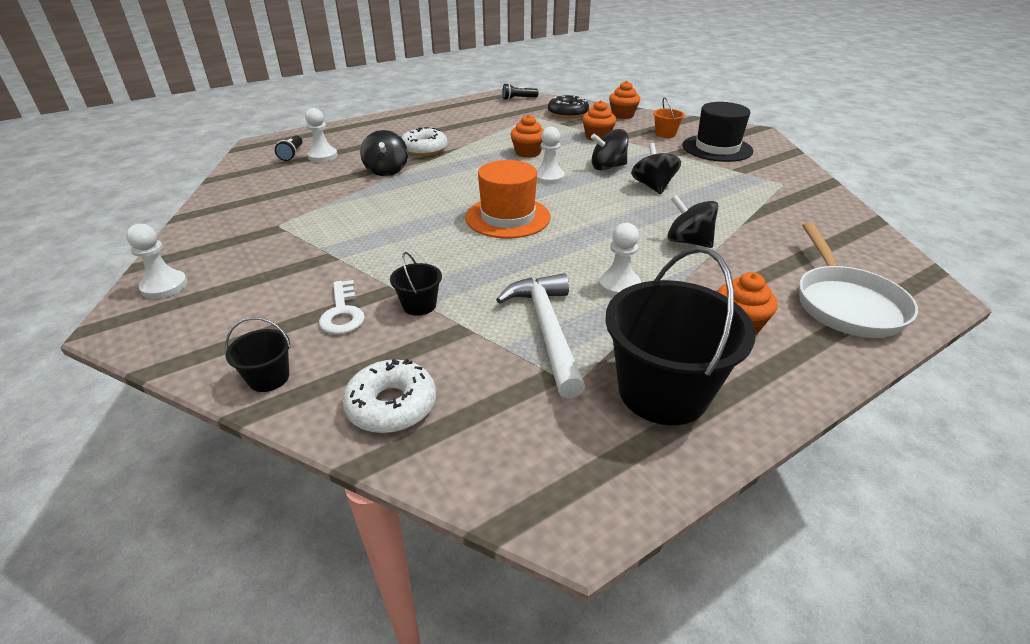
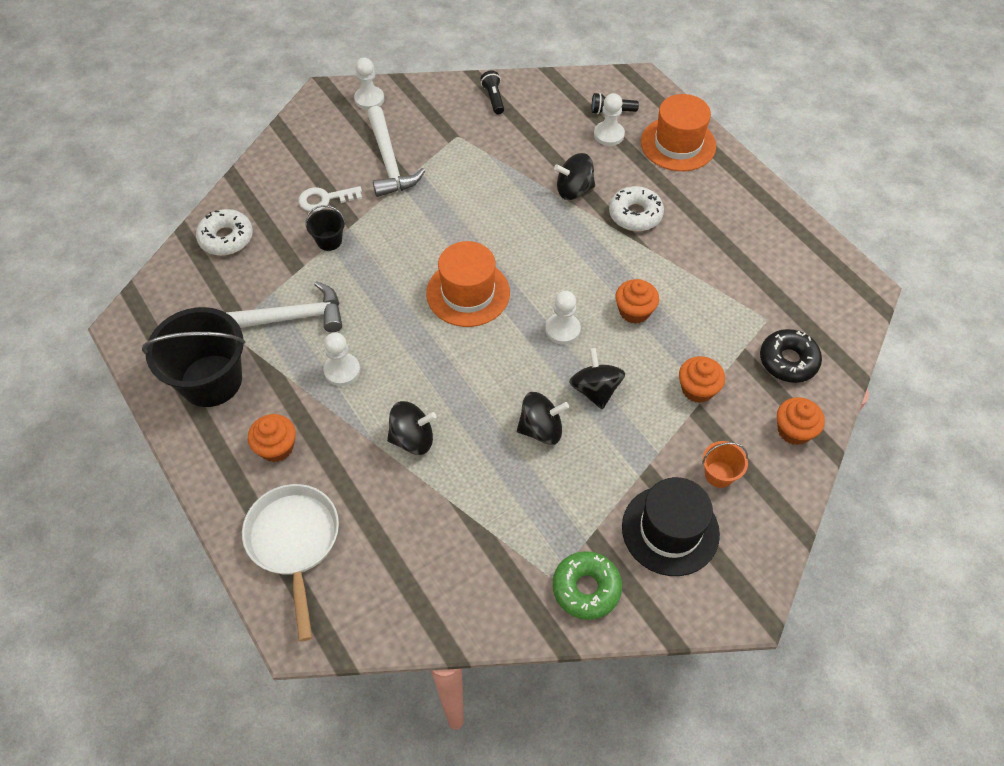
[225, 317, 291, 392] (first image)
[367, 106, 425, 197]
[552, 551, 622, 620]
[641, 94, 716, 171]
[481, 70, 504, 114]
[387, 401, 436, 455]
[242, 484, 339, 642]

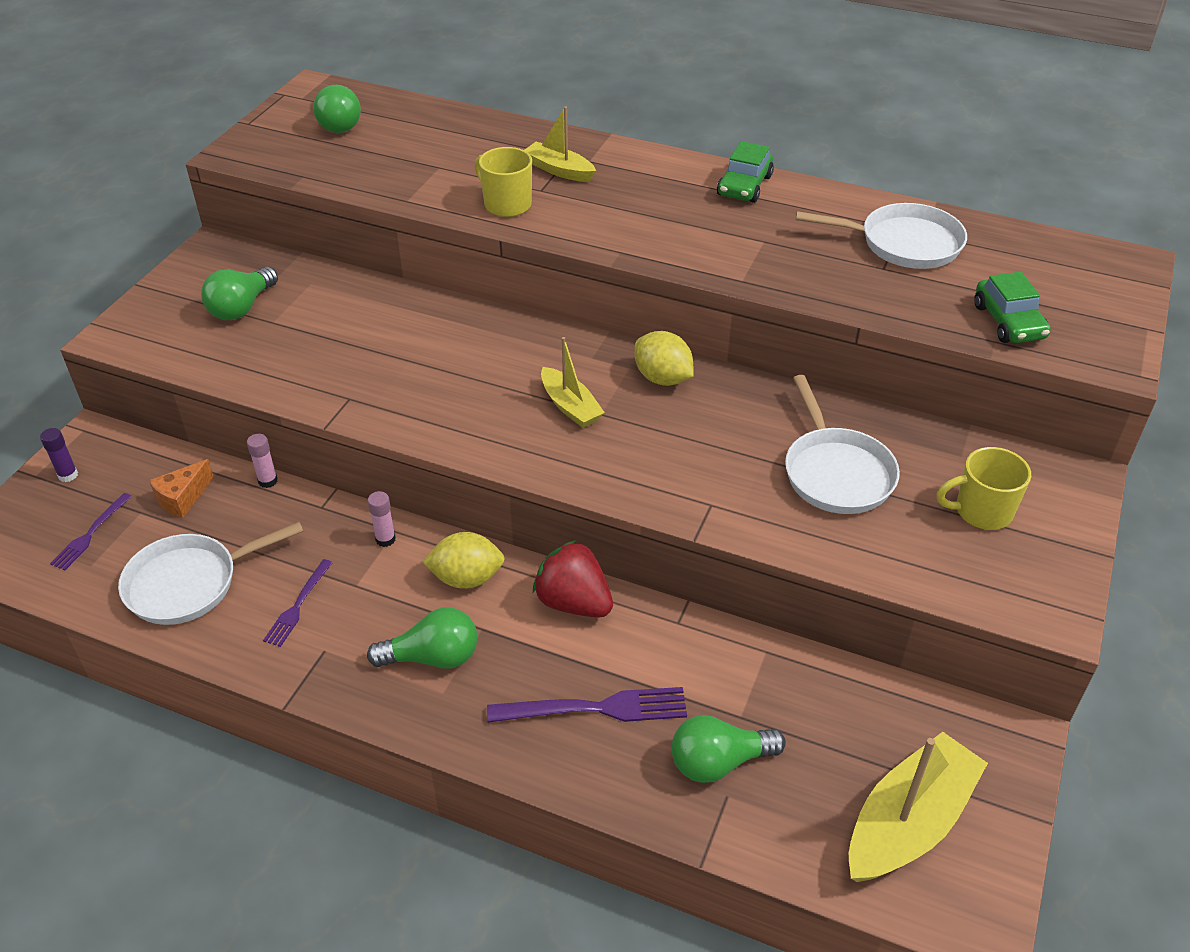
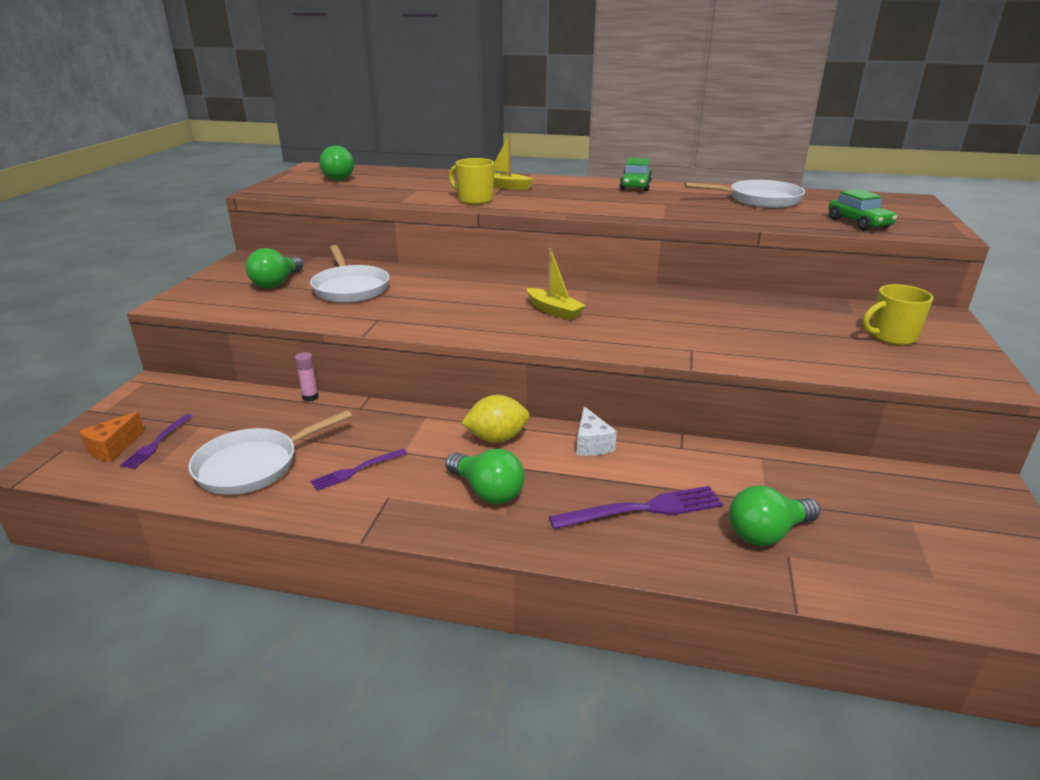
[40, 428, 78, 482] (first image)
[367, 491, 396, 547] (first image)
[634, 331, 694, 386] (first image)
[849, 732, 988, 882] (first image)
[79, 412, 144, 462]
[310, 245, 389, 303]
[577, 406, 617, 456]
[311, 449, 408, 491]
[445, 449, 525, 504]

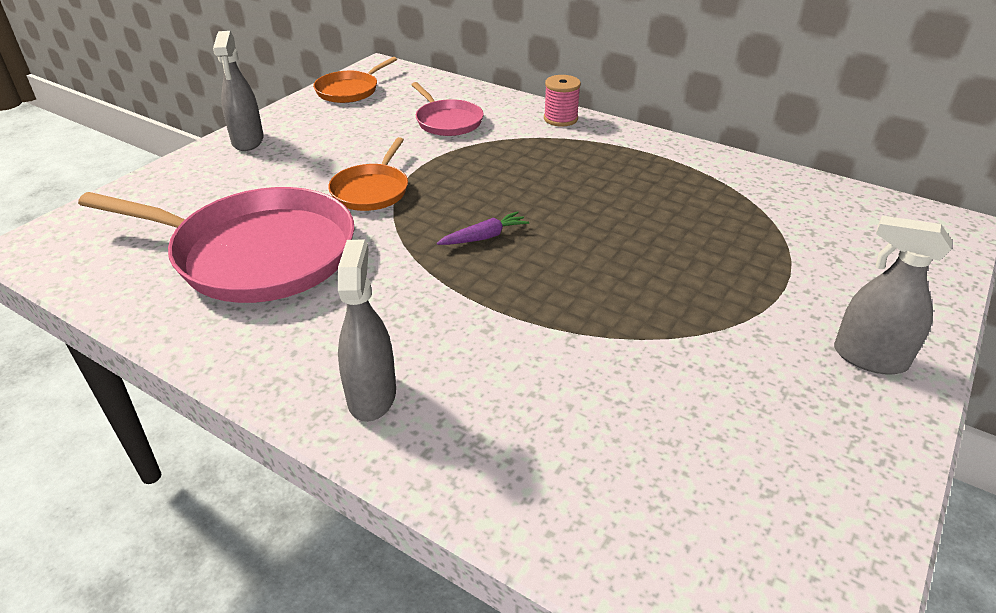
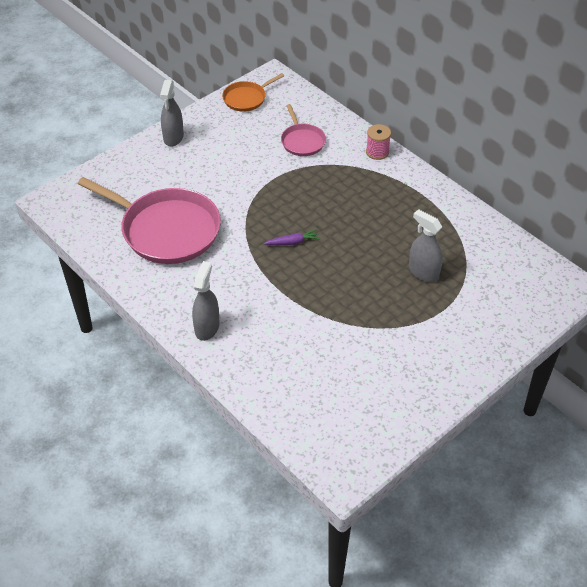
[328, 137, 408, 211] (first image)
[409, 209, 443, 282]

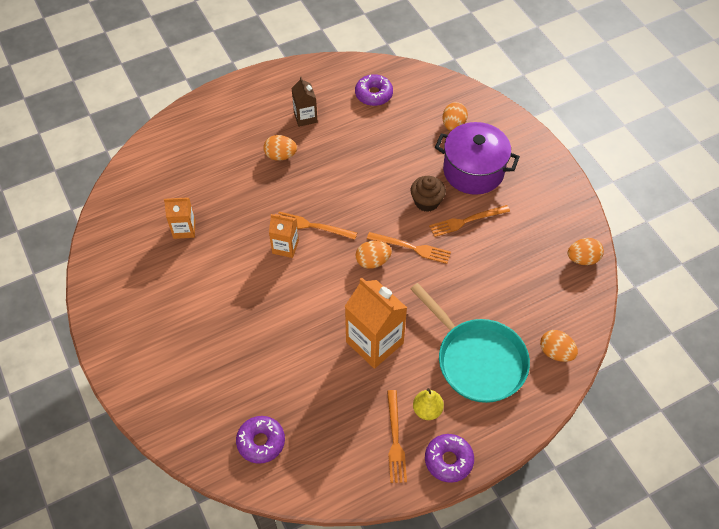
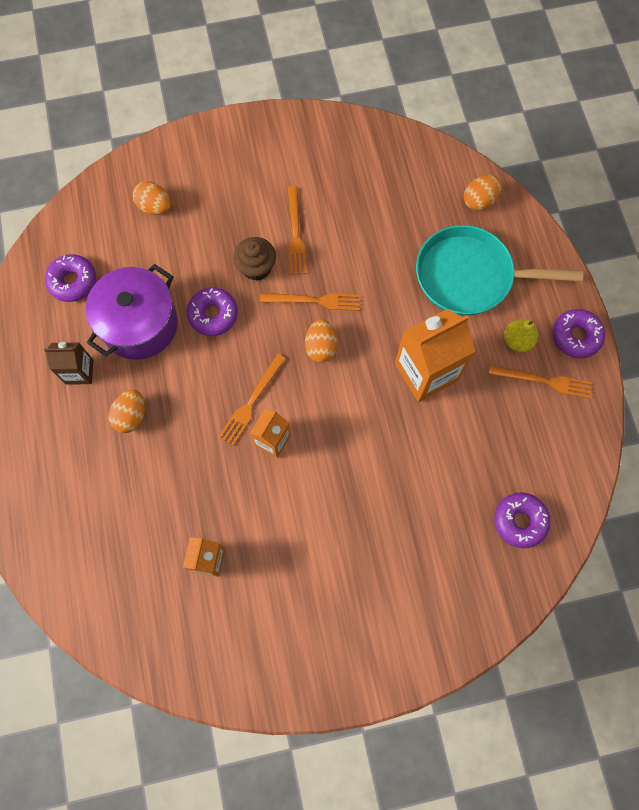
[568, 238, 604, 265] (first image)
[186, 287, 238, 336]
[86, 264, 178, 360]
[260, 293, 361, 311]
[416, 225, 583, 315]

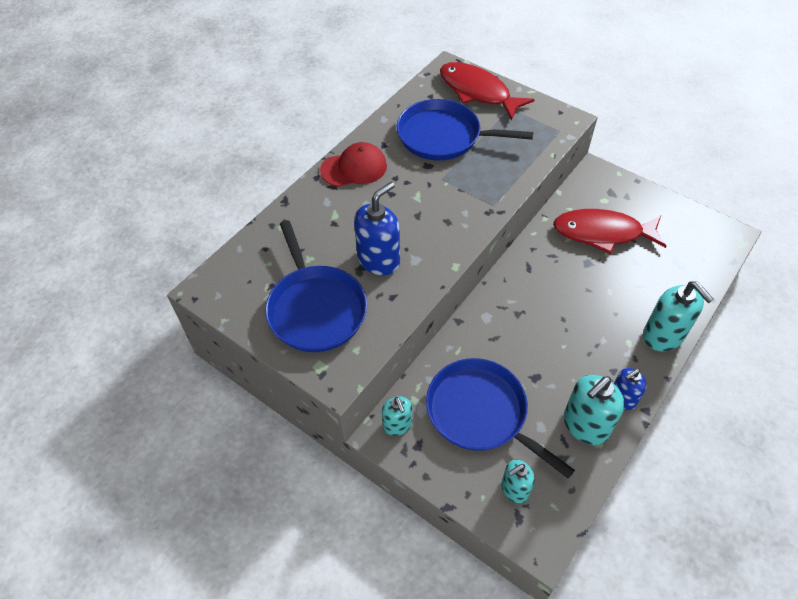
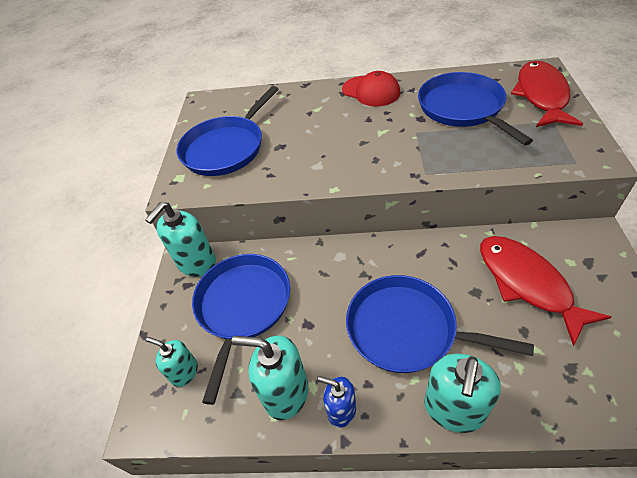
[354, 182, 400, 275] (first image)
[346, 275, 534, 373]
[145, 202, 216, 277]

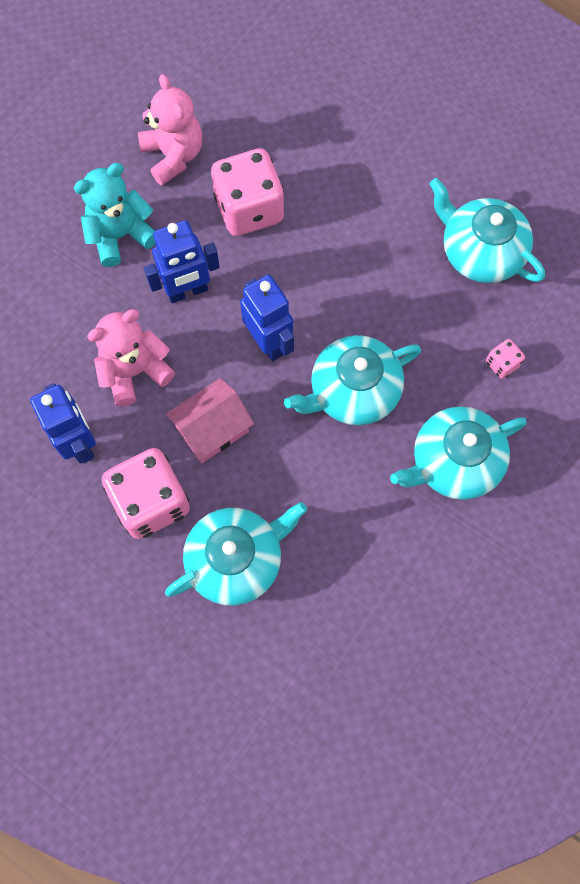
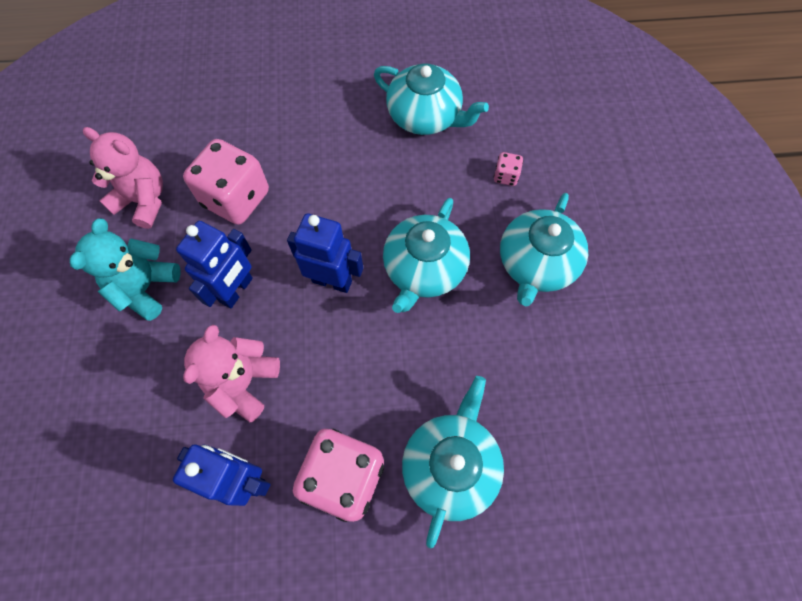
[166, 378, 254, 463] (first image)
[374, 63, 489, 135]

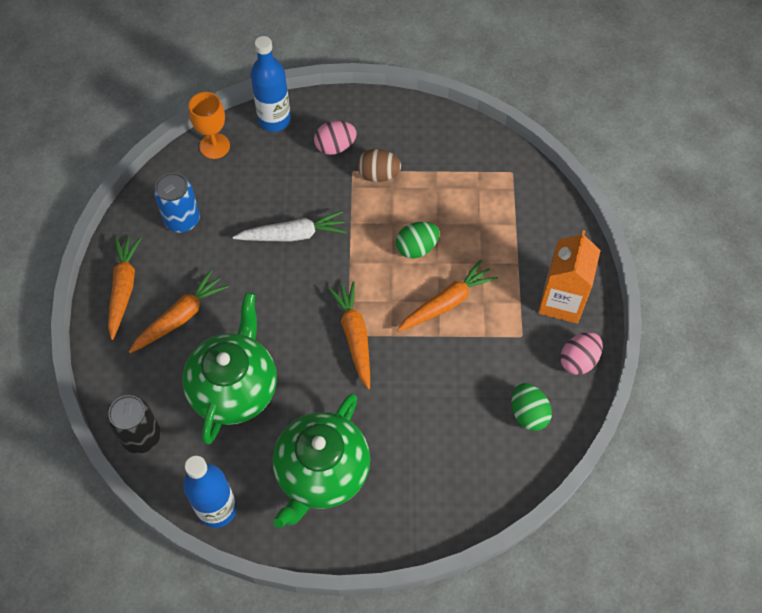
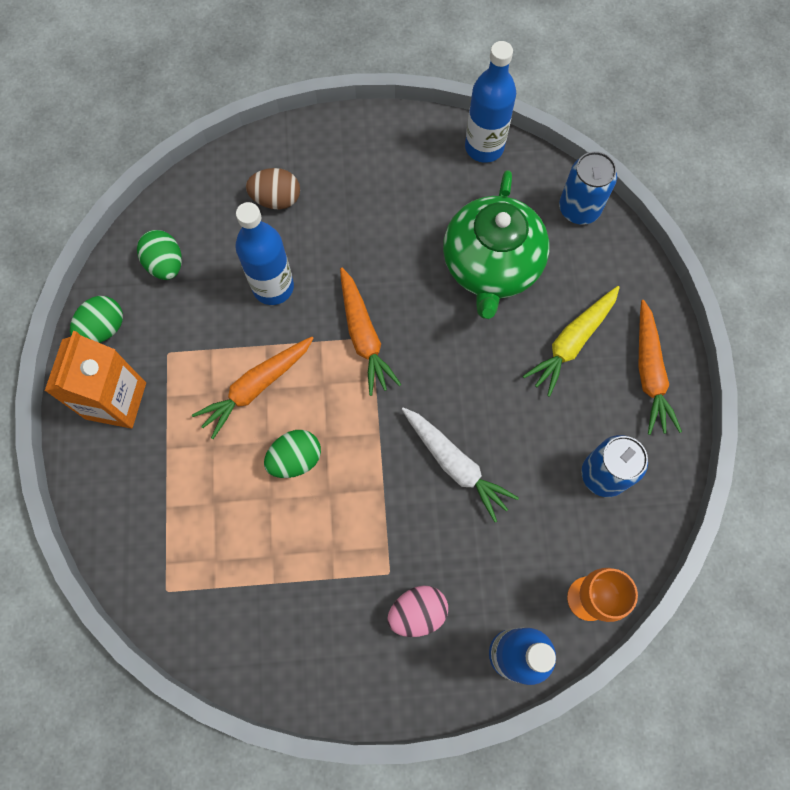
[273, 393, 370, 528] (first image)
[235, 202, 294, 305]
[246, 168, 300, 209]
[559, 151, 617, 225]
[523, 286, 620, 397]
[70, 296, 123, 343]
[402, 407, 519, 522]

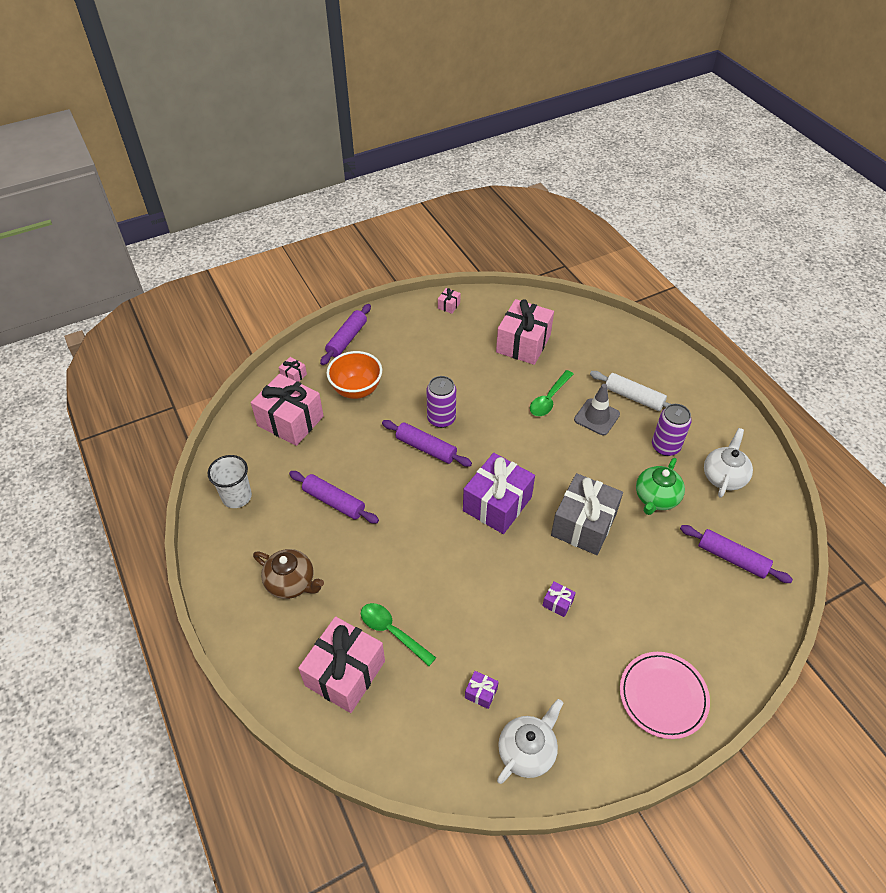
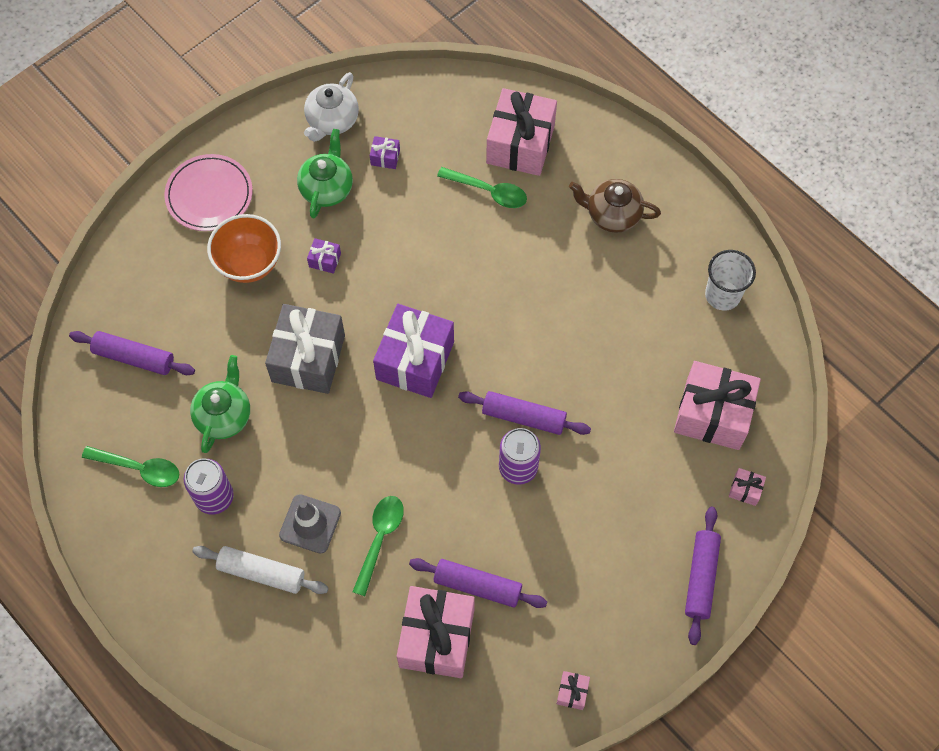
[297, 129, 353, 218]
[409, 558, 547, 608]
[207, 214, 281, 283]
[82, 446, 179, 487]

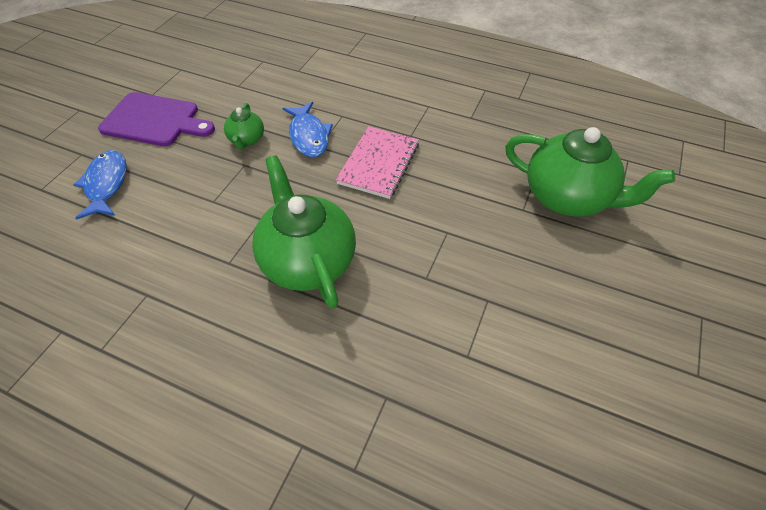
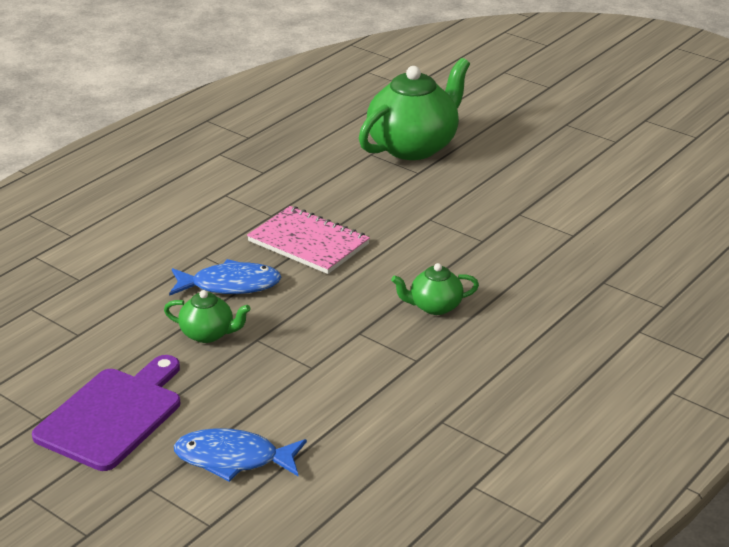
[391, 263, 479, 315]

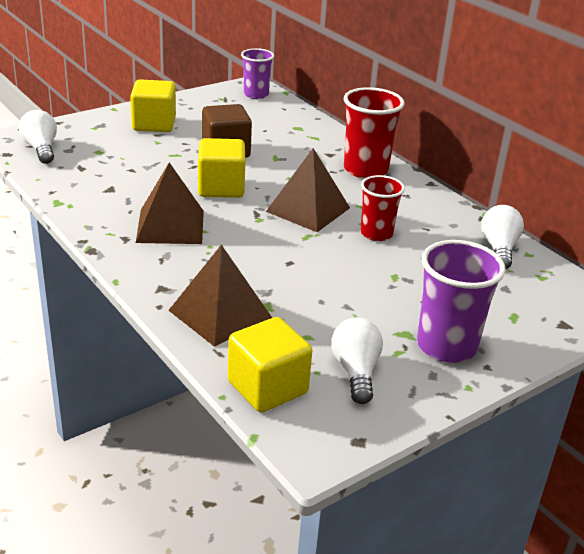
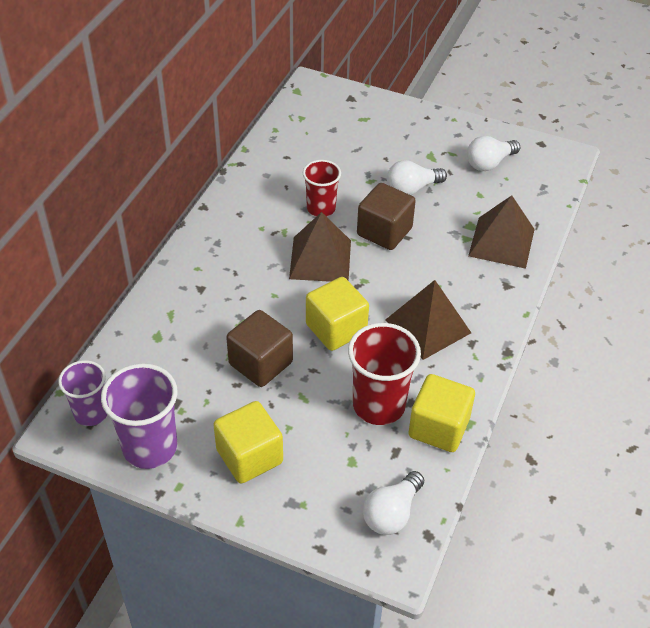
[357, 183, 416, 250]
[408, 374, 475, 452]
[348, 323, 421, 425]
[101, 363, 178, 469]
[387, 160, 447, 195]

